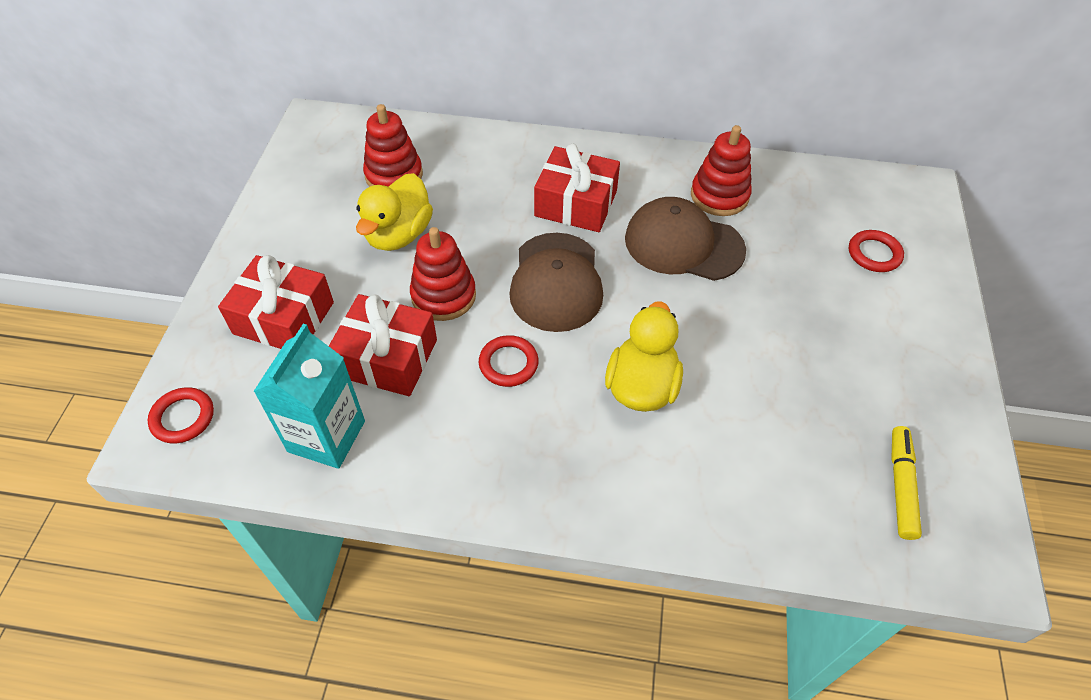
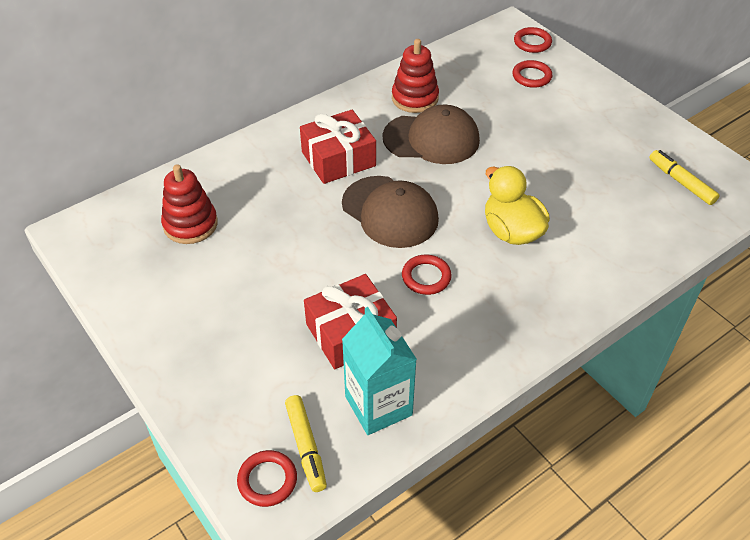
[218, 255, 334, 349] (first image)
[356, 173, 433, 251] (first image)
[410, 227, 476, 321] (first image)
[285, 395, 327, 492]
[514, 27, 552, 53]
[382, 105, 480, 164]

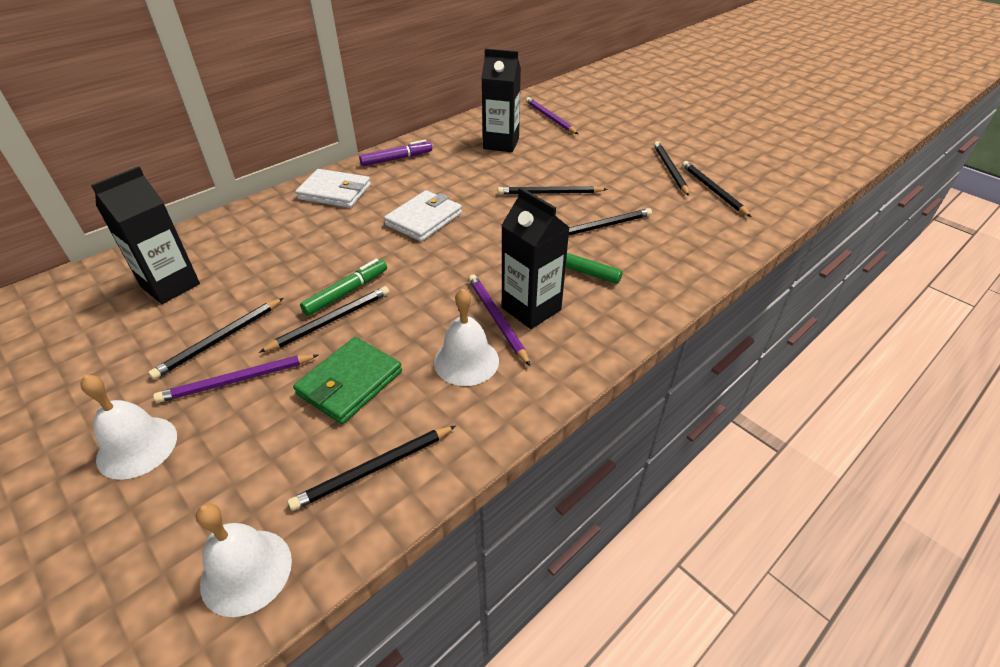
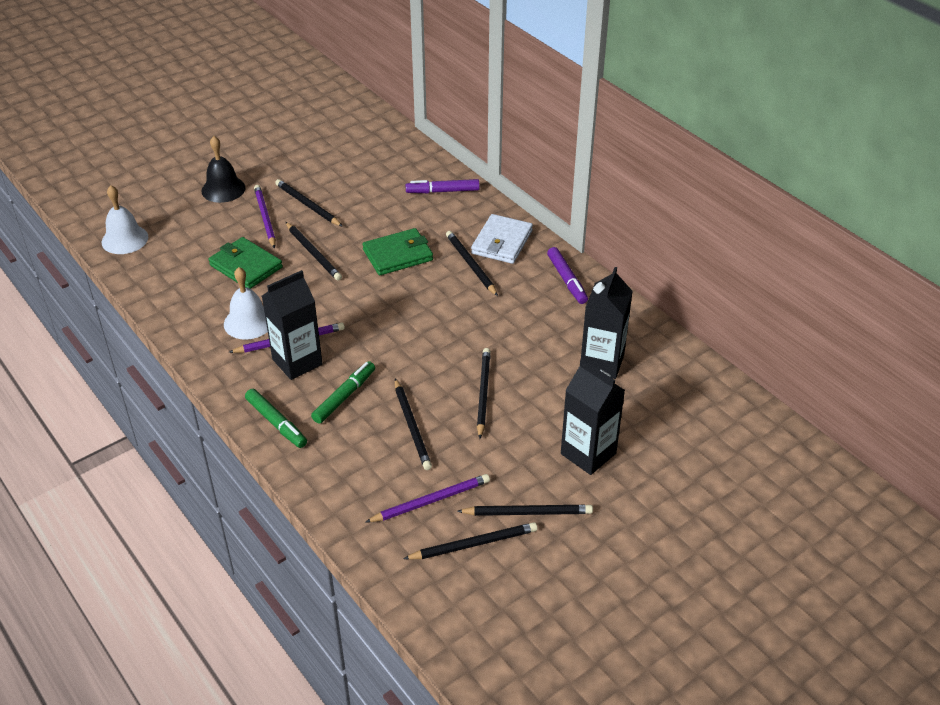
[384, 190, 462, 242] (first image)
[363, 228, 433, 275]
[406, 179, 480, 193]
[561, 359, 625, 475]
[446, 231, 498, 296]
[245, 389, 307, 448]
[365, 474, 490, 523]
[201, 136, 246, 203]

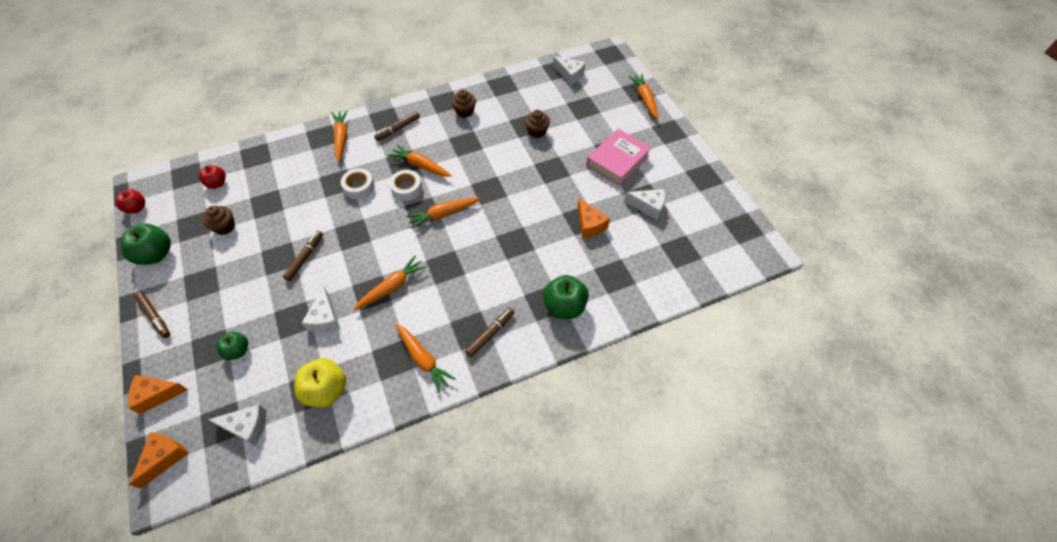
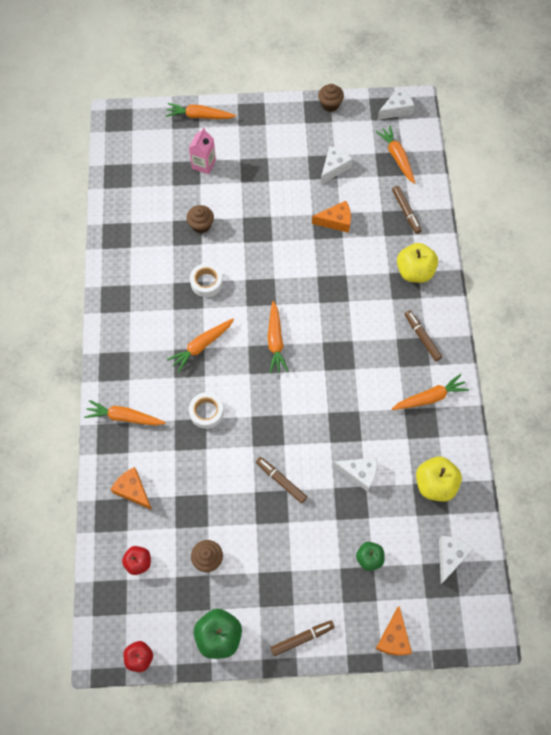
[586, 129, 651, 186] (first image)
[189, 128, 216, 174]
[110, 467, 152, 510]
[375, 126, 415, 184]
[392, 186, 422, 234]
[190, 263, 223, 297]
[318, 84, 344, 112]
[378, 87, 415, 120]
[397, 243, 438, 283]

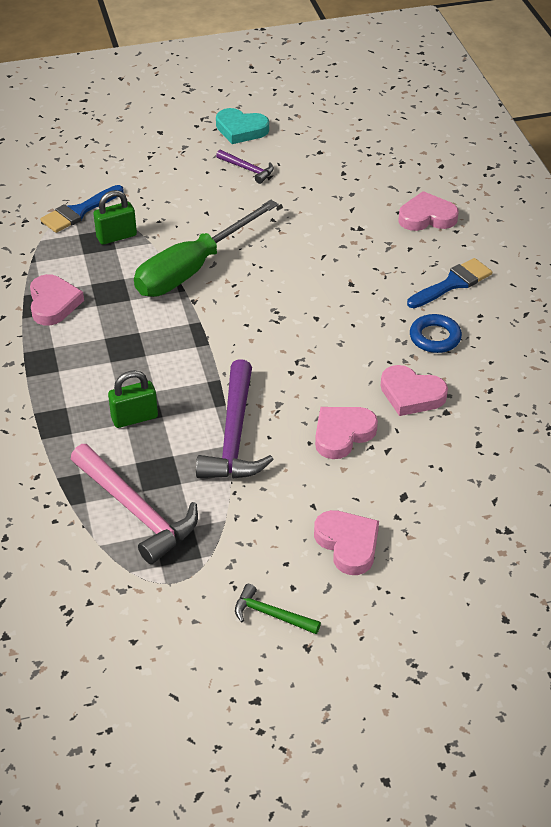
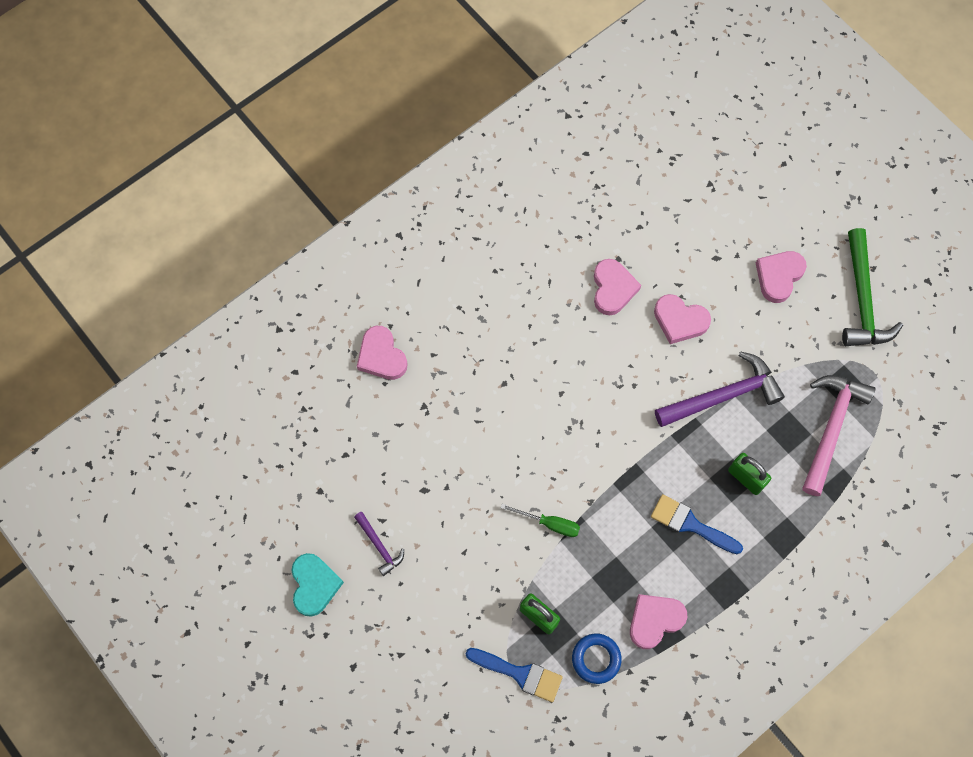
[651, 494, 743, 554]
[572, 633, 622, 684]
[354, 512, 404, 576]
[501, 504, 580, 537]
[842, 228, 903, 346]

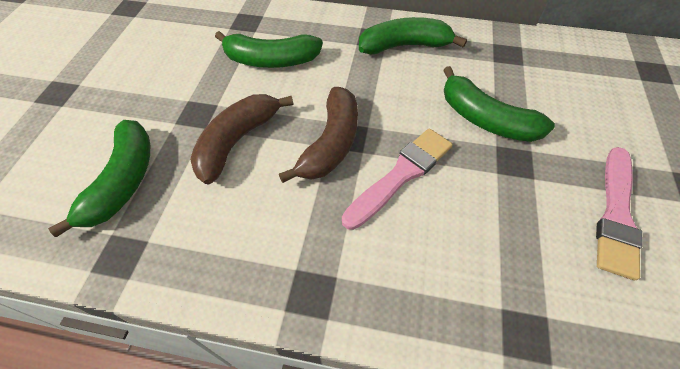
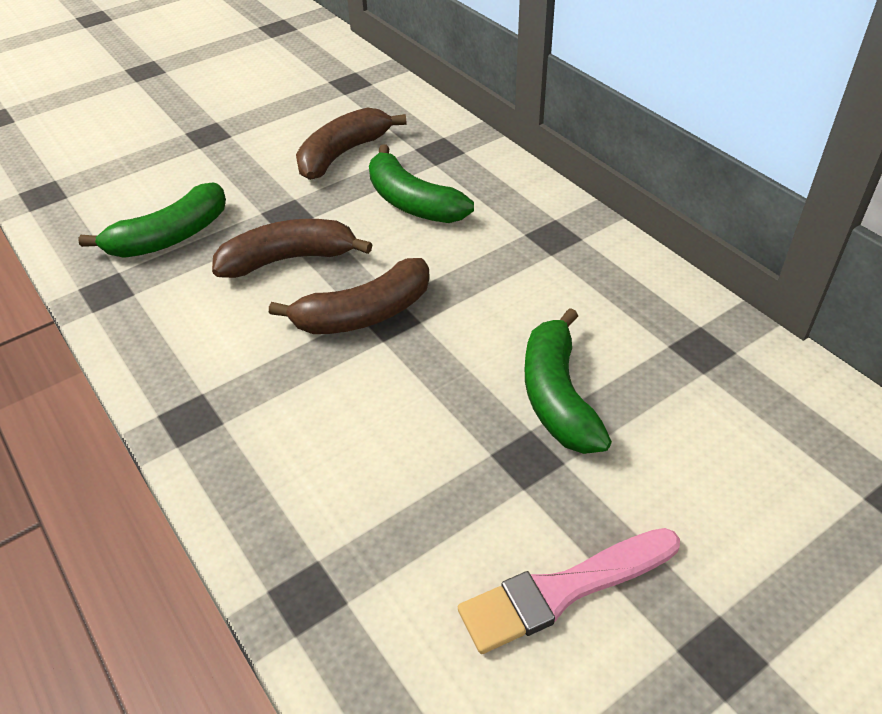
[342, 128, 453, 230] (first image)
[359, 17, 467, 55] (first image)
[296, 108, 407, 180]

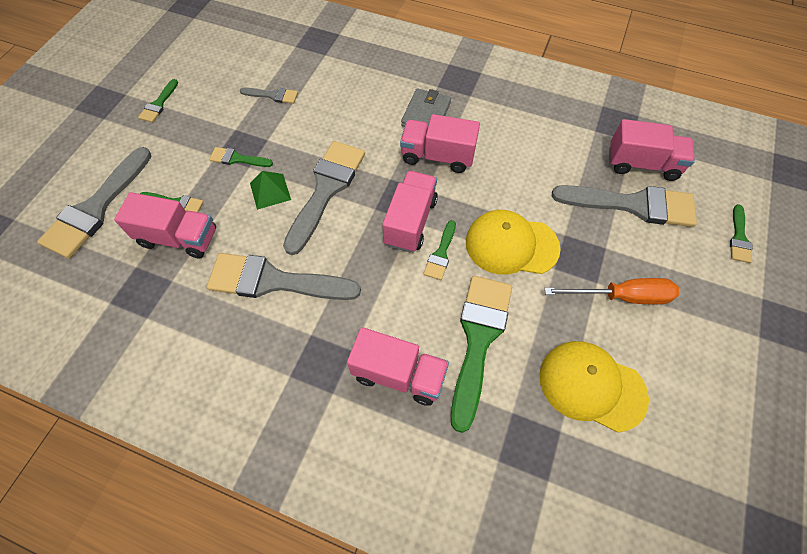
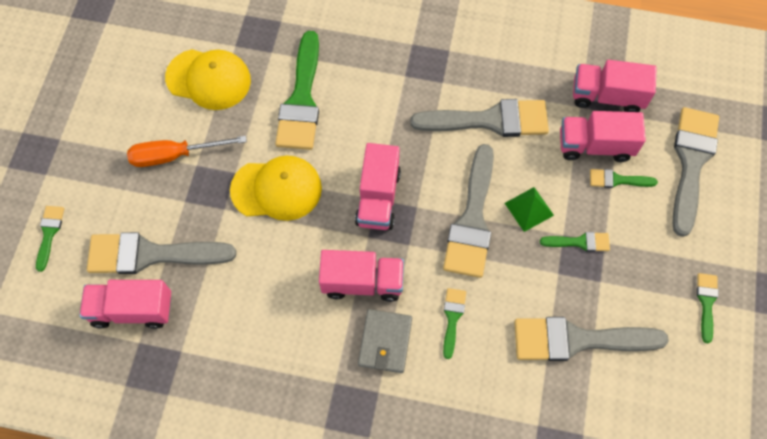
[573, 60, 657, 112]
[443, 288, 466, 359]
[514, 317, 669, 361]

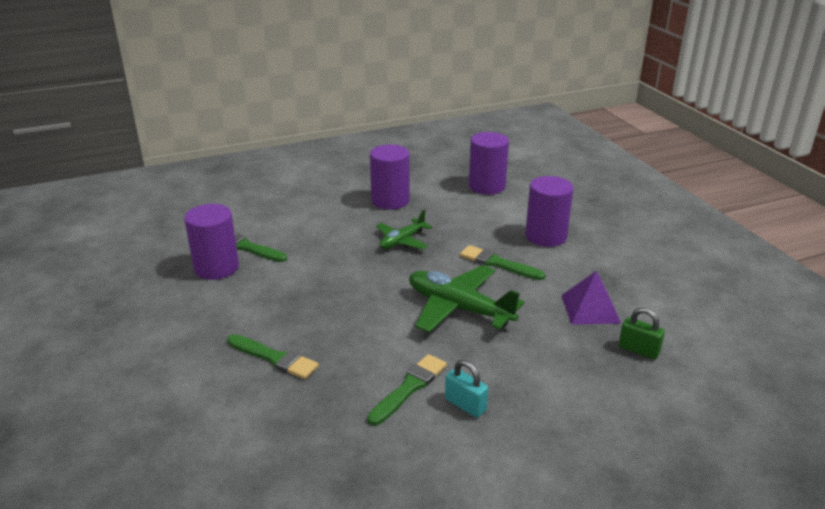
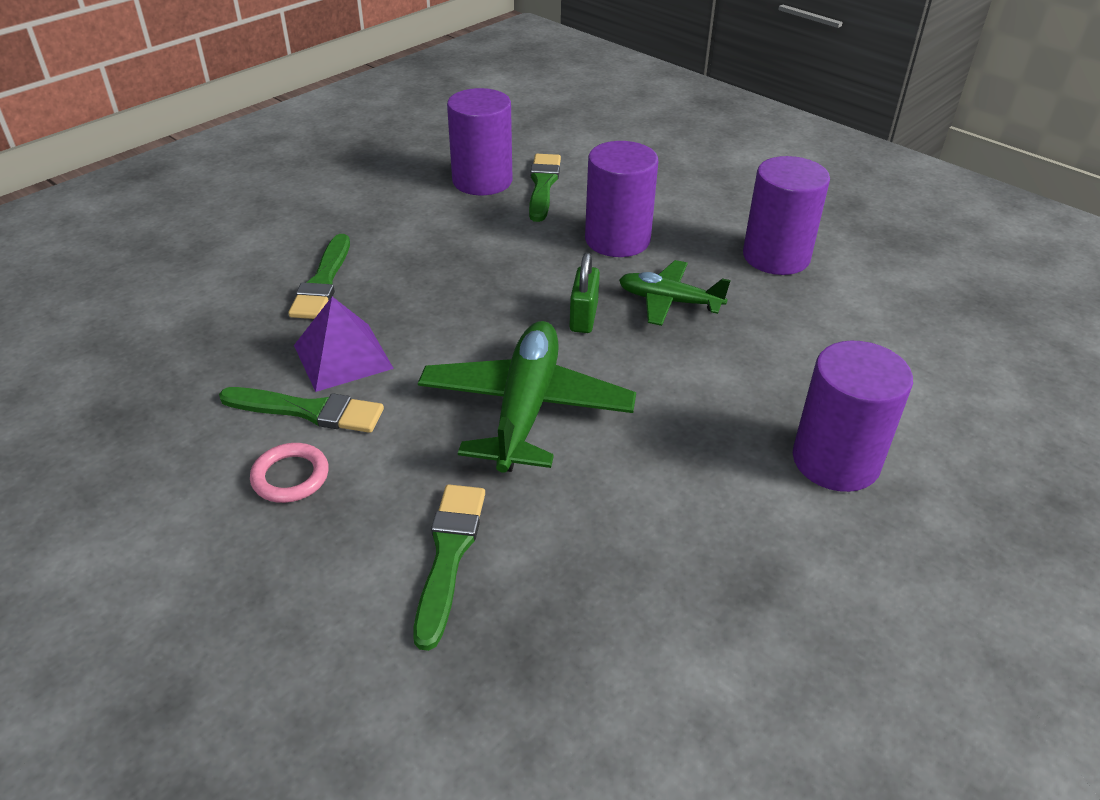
[413, 484, 485, 651]
[585, 141, 658, 257]
[294, 297, 394, 392]
[570, 252, 600, 333]
[250, 443, 329, 503]

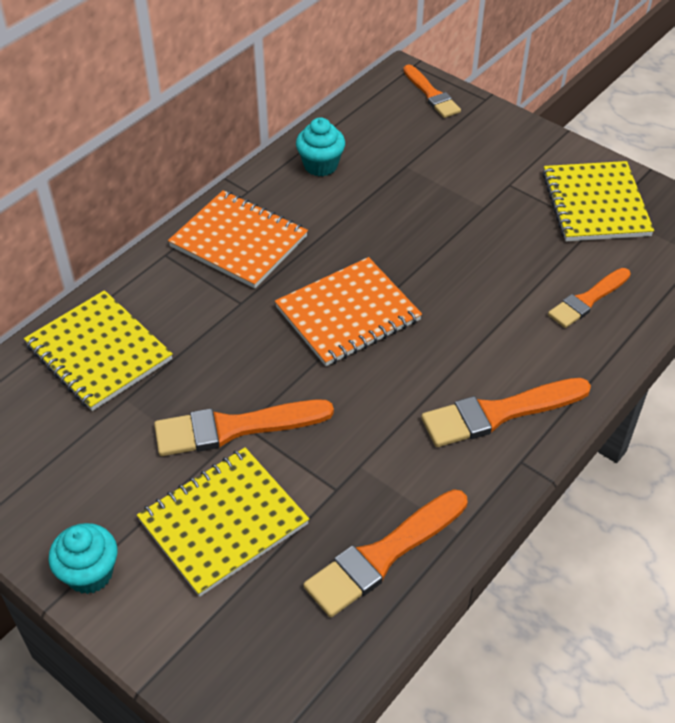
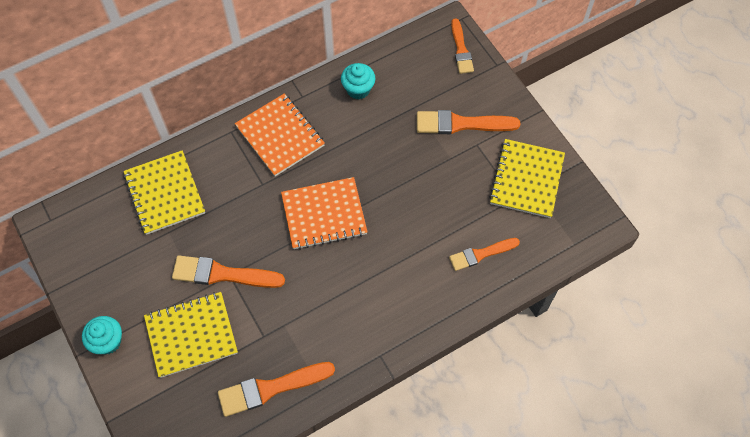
[417, 110, 520, 134]

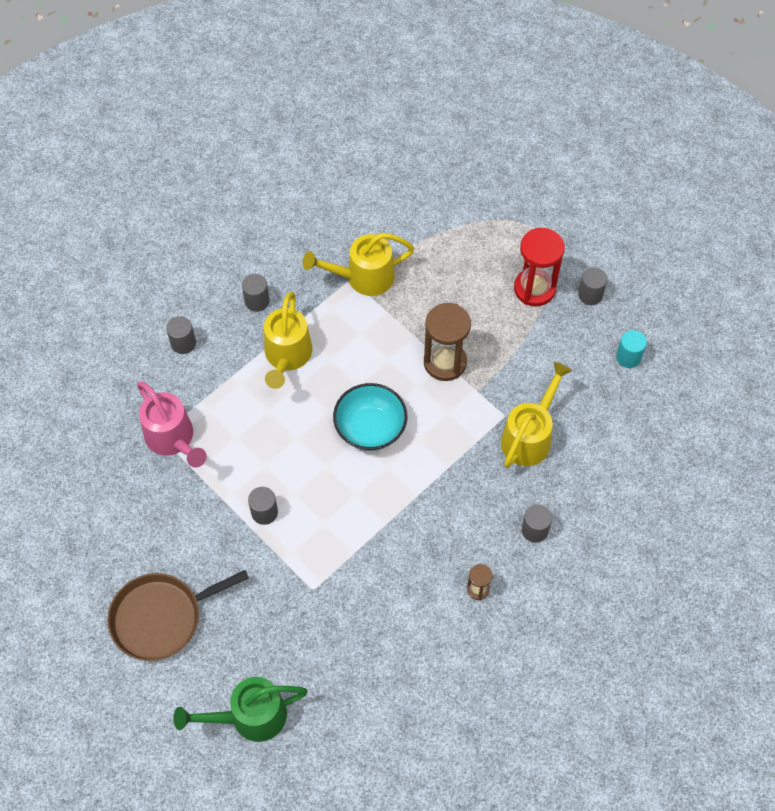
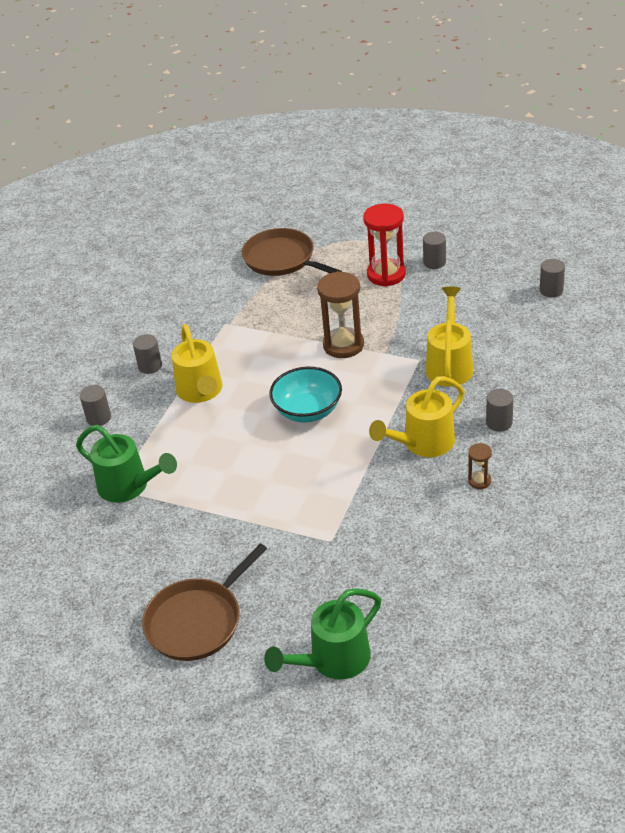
[616, 330, 647, 368] (first image)
[242, 228, 342, 276]
[540, 259, 565, 297]
[369, 376, 465, 457]
[76, 425, 177, 503]

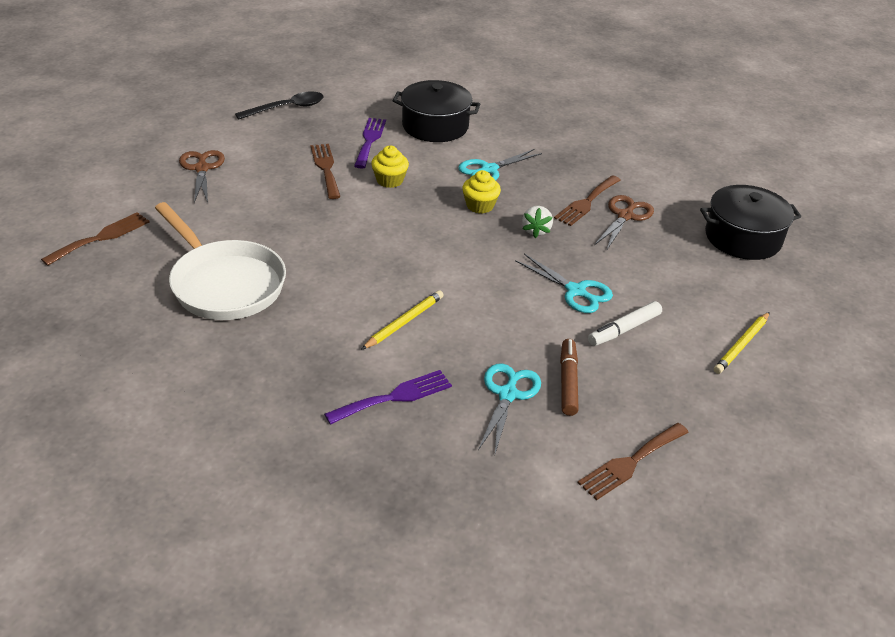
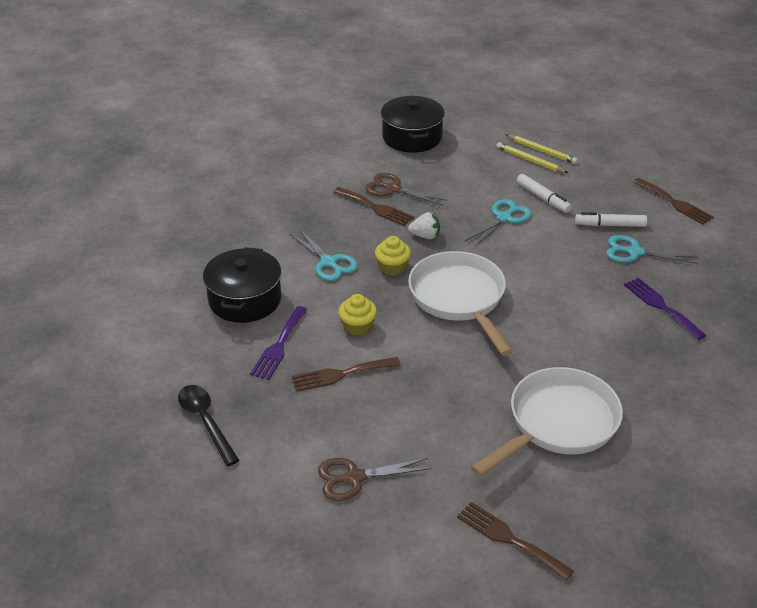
[408, 251, 513, 356]
[496, 142, 568, 173]
[575, 212, 647, 227]
[250, 306, 308, 380]

